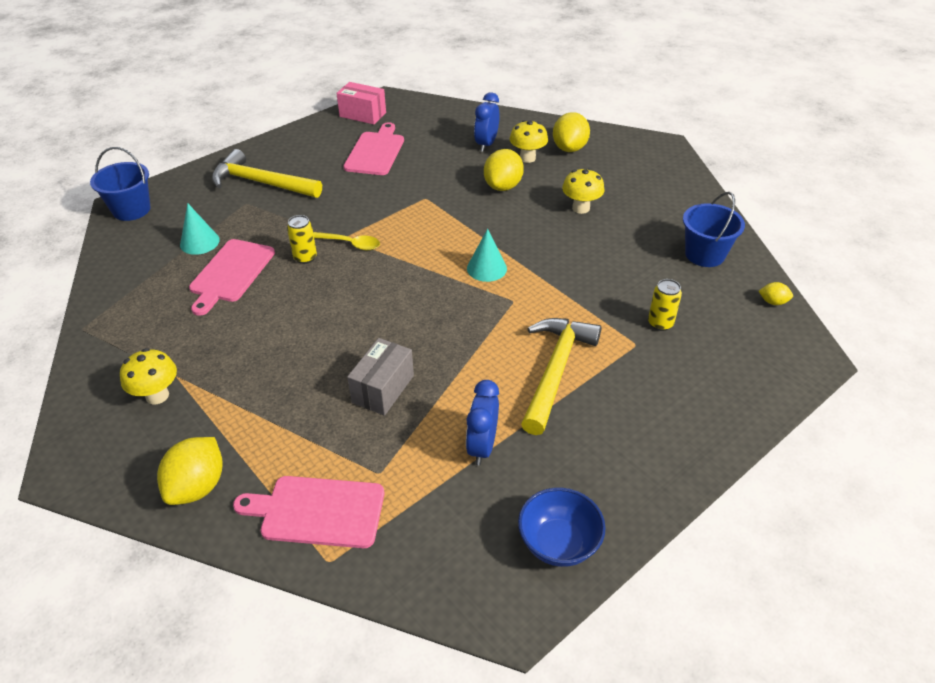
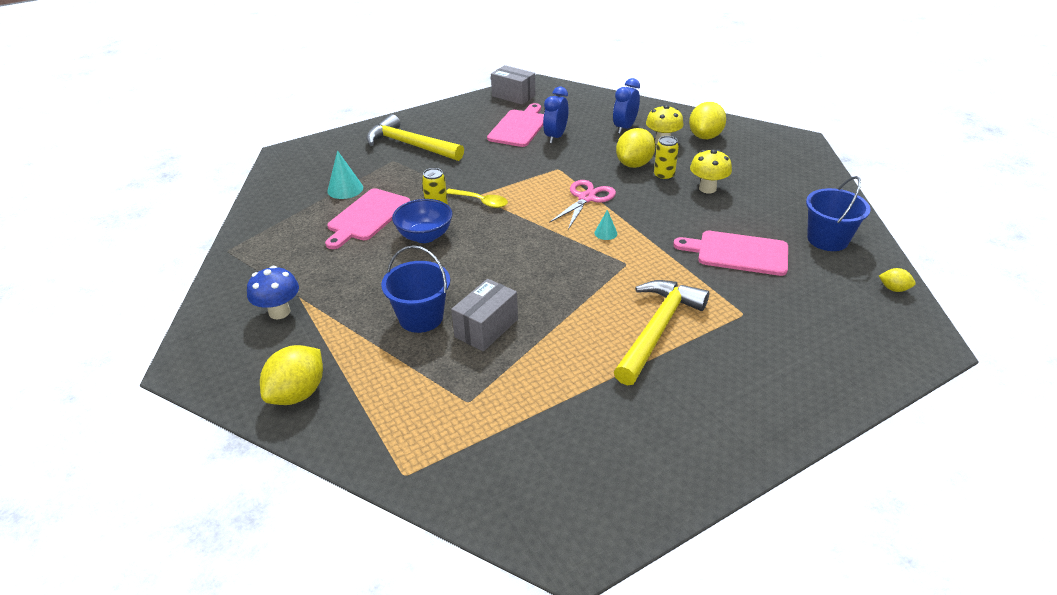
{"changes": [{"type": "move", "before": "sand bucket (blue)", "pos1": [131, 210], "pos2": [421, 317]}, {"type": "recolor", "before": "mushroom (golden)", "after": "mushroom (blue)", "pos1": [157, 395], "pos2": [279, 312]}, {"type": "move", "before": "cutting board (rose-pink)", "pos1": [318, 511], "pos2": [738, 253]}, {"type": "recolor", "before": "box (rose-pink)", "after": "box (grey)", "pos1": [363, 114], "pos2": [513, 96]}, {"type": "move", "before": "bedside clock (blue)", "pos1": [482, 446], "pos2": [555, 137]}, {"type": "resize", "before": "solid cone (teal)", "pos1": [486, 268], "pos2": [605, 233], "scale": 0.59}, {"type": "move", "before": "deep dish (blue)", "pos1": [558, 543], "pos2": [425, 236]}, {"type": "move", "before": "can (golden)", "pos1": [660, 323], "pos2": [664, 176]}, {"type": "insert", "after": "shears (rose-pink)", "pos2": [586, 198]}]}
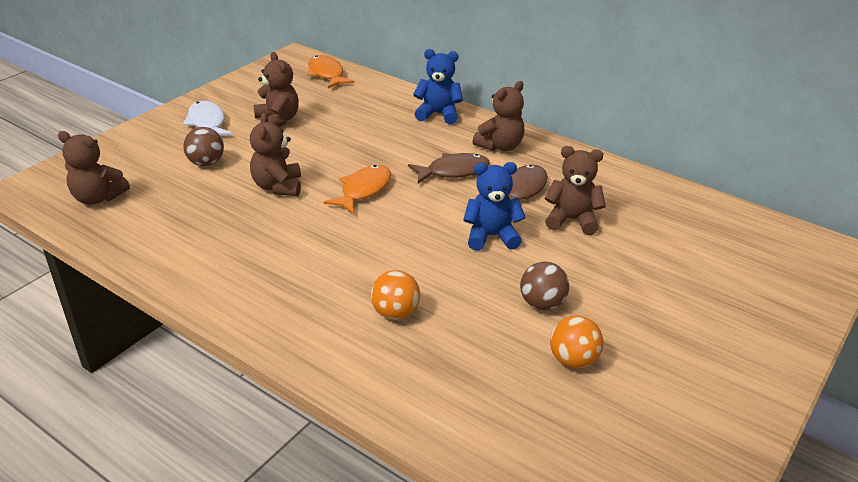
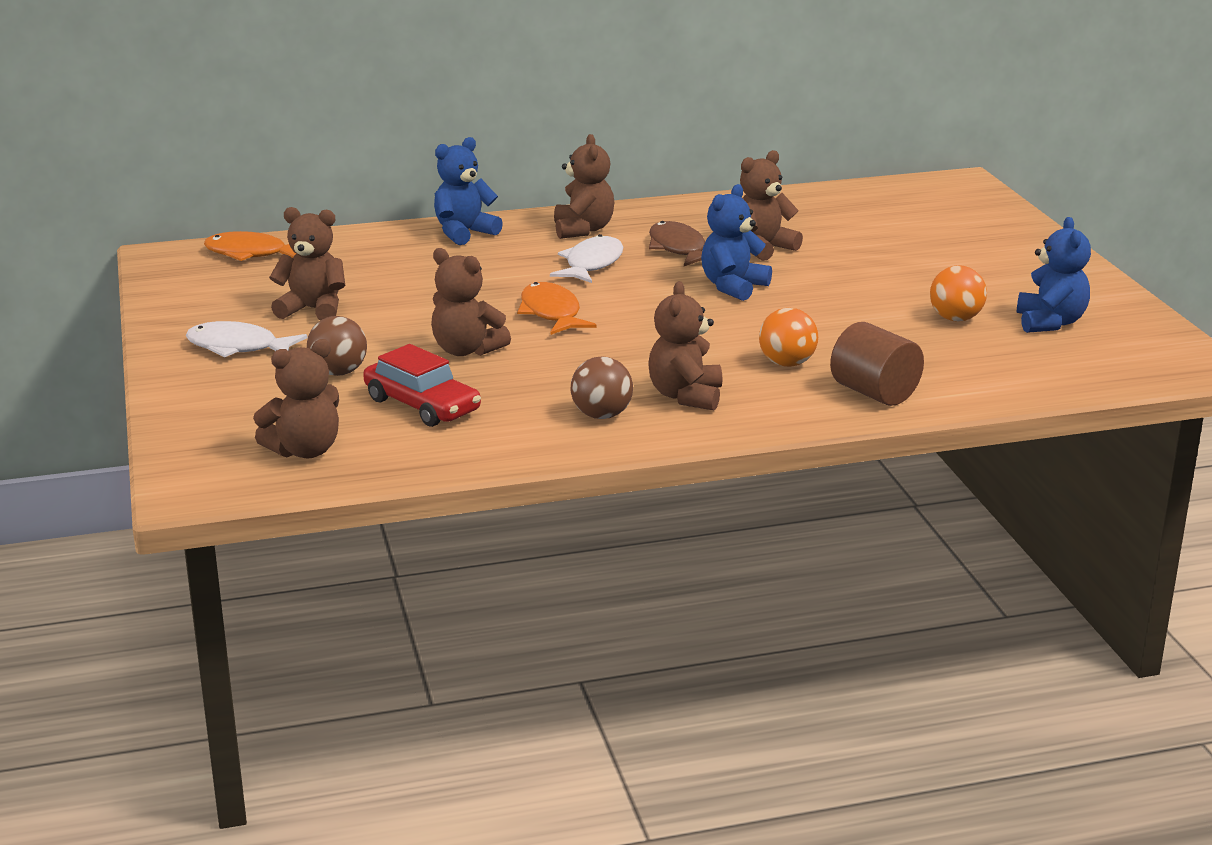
{"changes": [{"type": "recolor", "before": "toy fish (dark brown)", "after": "toy fish (pure white)", "pos1": [453, 171], "pos2": [591, 264]}, {"type": "move", "before": "sphere (dark brown)", "pos1": [542, 304], "pos2": [601, 415]}, {"type": "insert", "after": "toy car (scarlet)", "pos2": [422, 405]}, {"type": "insert", "after": "stuffed bear (dark brown)", "pos2": [686, 396]}, {"type": "insert", "after": "solid cylinder (dark brown)", "pos2": [874, 393]}, {"type": "insert", "after": "stuffed bear (blue)", "pos2": [1050, 323]}]}
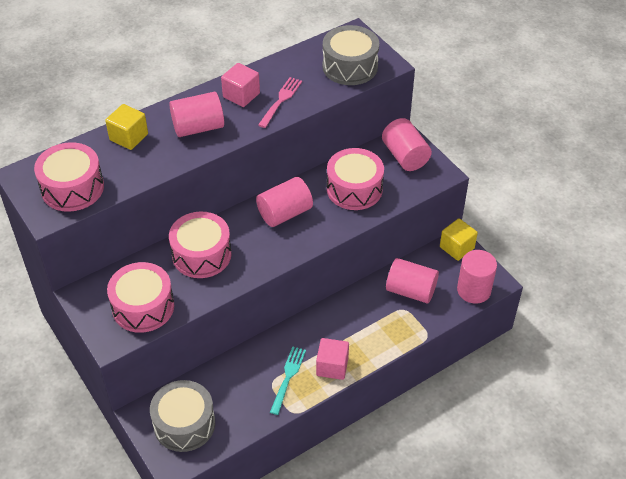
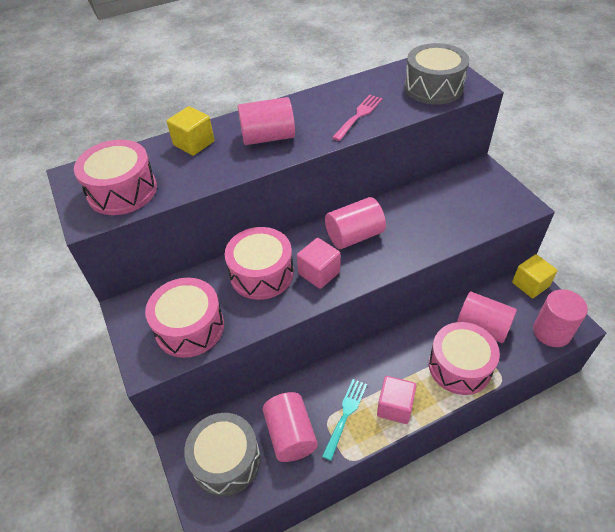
{"changes": [{"type": "move", "before": "cube (rose-pink)", "pos1": [241, 95], "pos2": [319, 273]}, {"type": "move", "before": "toy drum (rose-pink)", "pos1": [354, 189], "pos2": [459, 366]}, {"type": "move", "before": "solid cylinder (rose-pink)", "pos1": [405, 156], "pos2": [290, 435]}]}
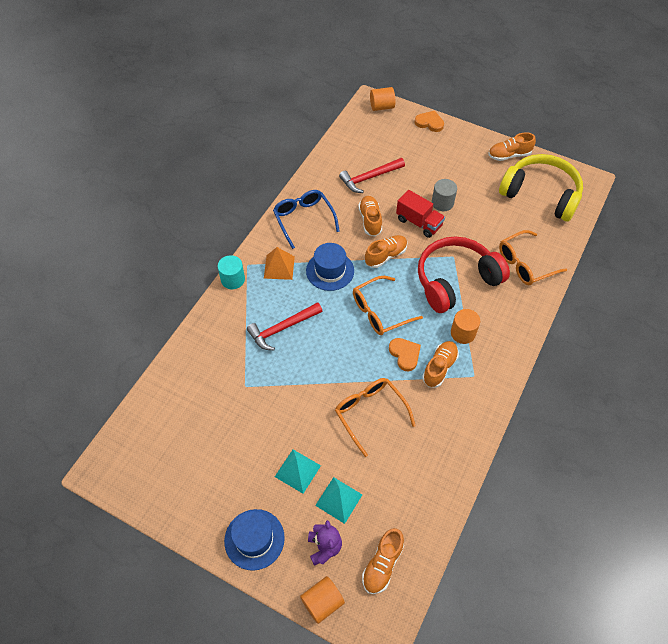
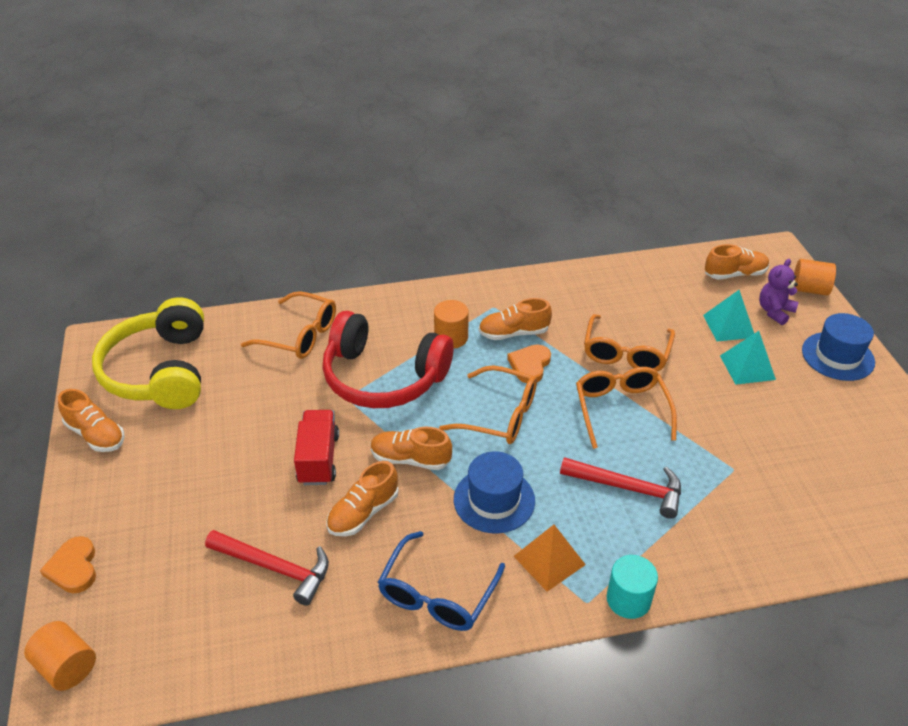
{"changes": [{"type": "delete", "before": "solid cylinder (grey)", "pos1": [442, 203]}, {"type": "insert", "after": "spectacles (bright orange)", "pos2": [621, 410]}]}
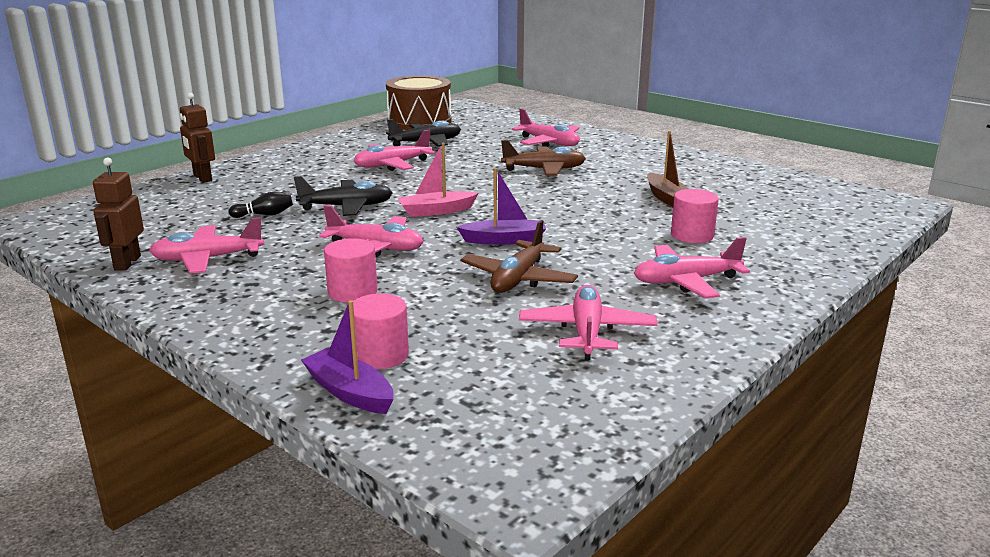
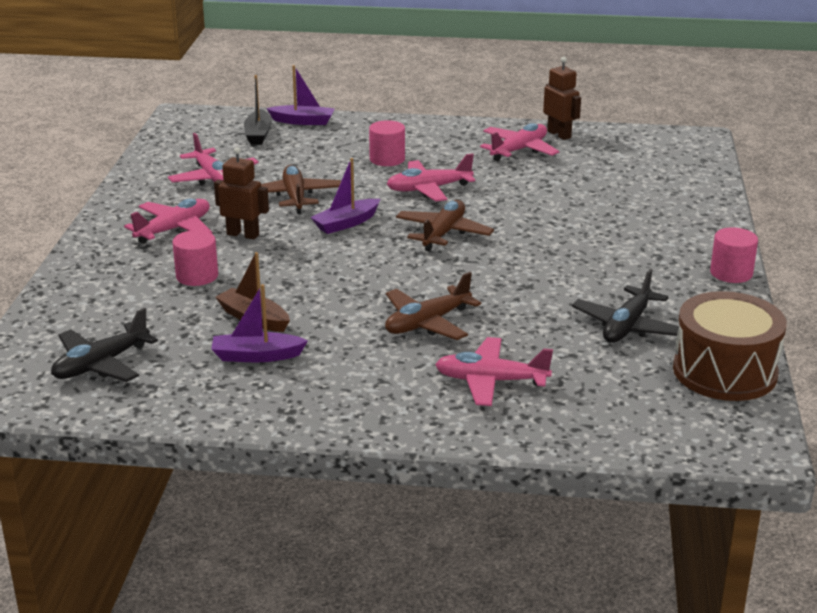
{"changes": [{"type": "move", "before": "toy robot (dark brown)", "pos1": [202, 178], "pos2": [243, 234]}, {"type": "delete", "before": "bowling pin (ebony)", "pos1": [264, 215]}, {"type": "move", "before": "plane (ebony)", "pos1": [346, 207], "pos2": [101, 364]}, {"type": "delete", "before": "plane (rose-pink)", "pos1": [392, 165]}, {"type": "move", "before": "solid cylinder (rose-pink)", "pos1": [380, 355], "pos2": [731, 273]}, {"type": "replace", "before": "sailboat (rose-pink)", "after": "plane (dark brown)", "pos1": [436, 211], "pos2": [443, 233]}, {"type": "insert", "after": "sailboat (violet)", "pos2": [256, 356]}, {"type": "insert", "after": "sailboat (ebony)", "pos2": [258, 134]}]}
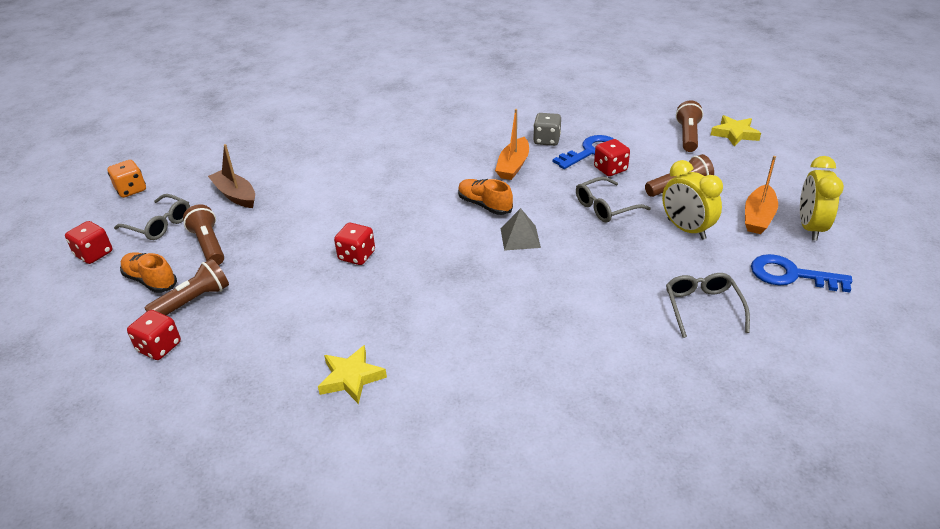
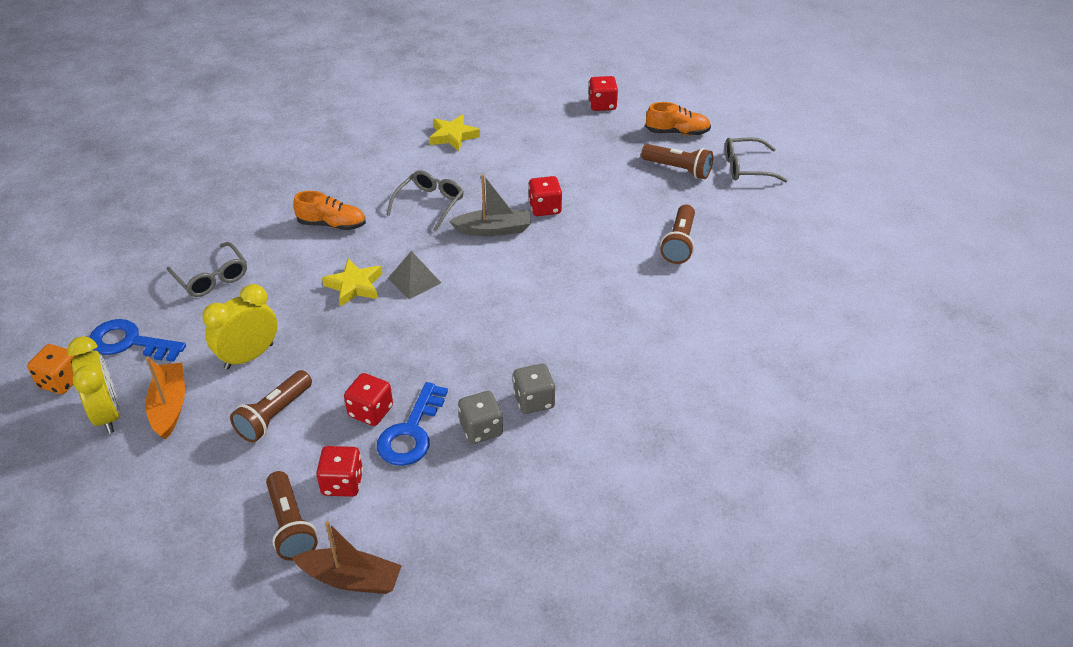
{"changes": [{"type": "move", "before": "die (scarlet)", "pos1": [94, 254], "pos2": [342, 483]}, {"type": "move", "before": "die (bright orange)", "pos1": [131, 190], "pos2": [61, 381]}, {"type": "move", "before": "torch (dark brown)", "pos1": [193, 301], "pos2": [679, 243]}, {"type": "move", "before": "sailboat (dark brown)", "pos1": [235, 195], "pos2": [351, 579]}, {"type": "move", "before": "shoe (bright orange)", "pos1": [484, 205], "pos2": [332, 224]}, {"type": "delete", "before": "sailboat (bright orange)", "pos1": [513, 166]}, {"type": "move", "before": "spectacles (grey)", "pos1": [605, 207], "pos2": [429, 204]}, {"type": "rotate", "before": "bedside clock (golden)", "pos1": [686, 229], "pos2": [249, 356], "turn": -60}, {"type": "move", "before": "five-pointed star (golden)", "pos1": [734, 134], "pos2": [354, 286]}, {"type": "rotate", "before": "door key (blue)", "pos1": [791, 275], "pos2": [130, 342], "turn": -150}, {"type": "insert", "after": "sailboat (grey)", "pos2": [493, 230]}, {"type": "insert", "after": "die (grey)", "pos2": [534, 401]}]}
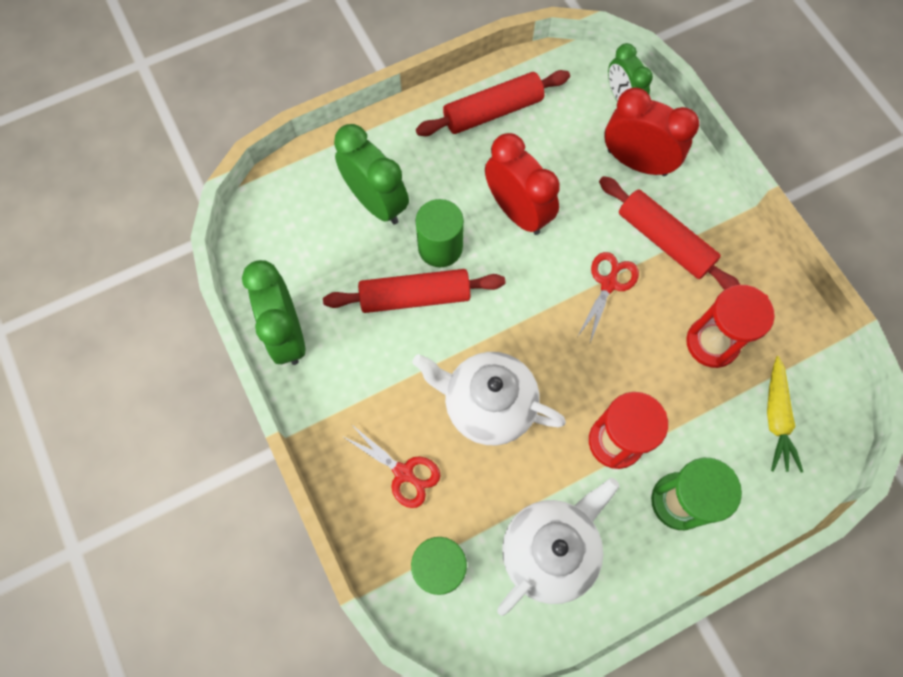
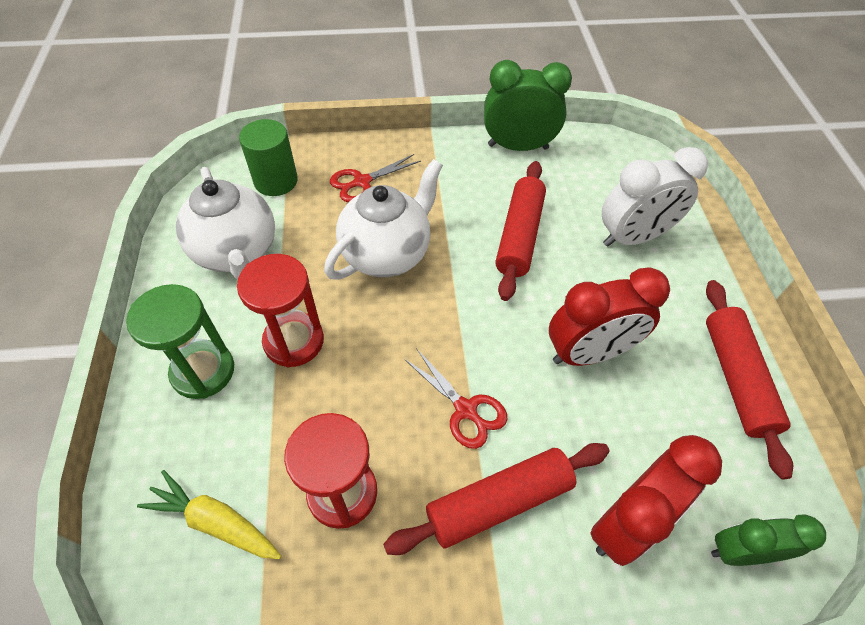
{"changes": [{"type": "recolor", "before": "bedside clock (green)", "after": "bedside clock (pure white)", "pos1": [376, 202], "pos2": [633, 237]}, {"type": "delete", "before": "solid cylinder (green)", "pos1": [440, 247]}]}
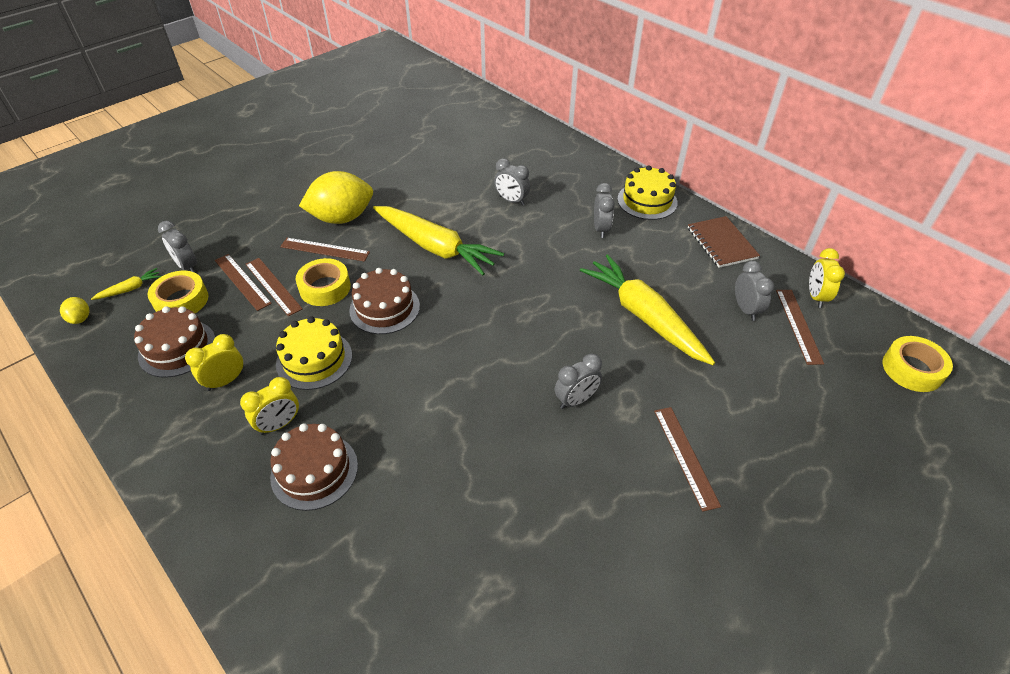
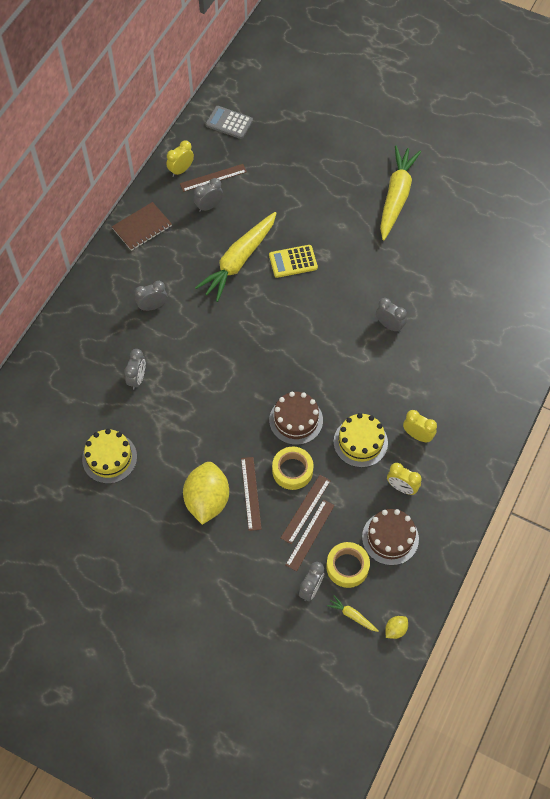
{"changes": [{"type": "delete", "before": "cake (dark brown)", "pos1": [314, 471]}, {"type": "rotate", "before": "toy lemon (golden)", "pos1": [342, 218], "pos2": [207, 500], "turn": 45}, {"type": "move", "before": "toy carrot (golden)", "pos1": [435, 247], "pos2": [396, 196]}, {"type": "move", "before": "bedside clock (grey)", "pos1": [576, 400], "pos2": [389, 325]}, {"type": "move", "before": "cake (golden)", "pos1": [647, 201], "pos2": [109, 458]}, {"type": "delete", "before": "straightedge (dark brown)", "pos1": [685, 456]}, {"type": "rotate", "before": "bedside clock (golden)", "pos1": [816, 297], "pos2": [181, 170], "turn": 150}, {"type": "replace", "before": "sticky tape (golden)", "after": "calculator (grey)", "pos1": [912, 369], "pos2": [229, 123]}, {"type": "insert", "after": "calculator (golden)", "pos2": [293, 261]}]}
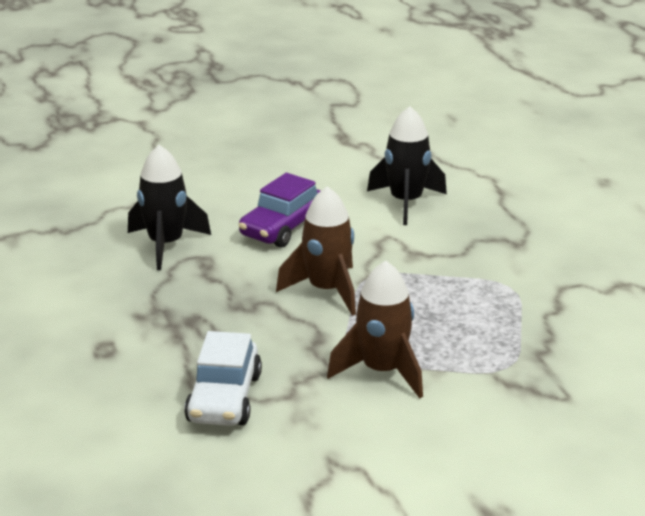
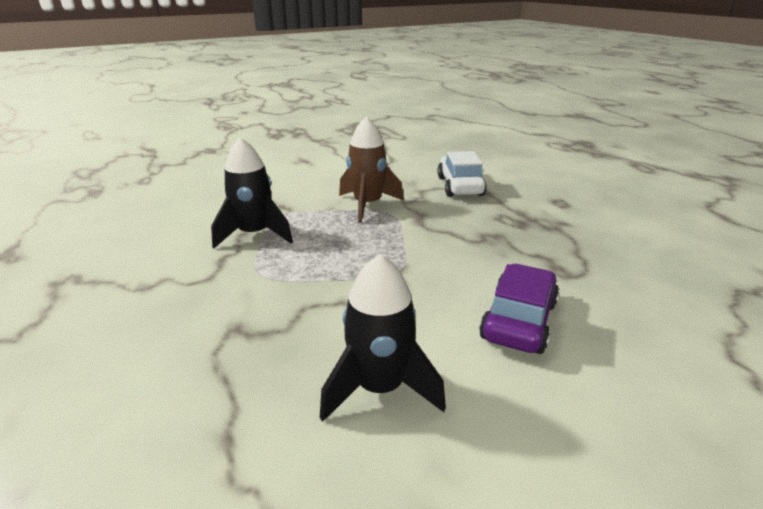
{"changes": [{"type": "move", "before": "rocket (ebony)", "pos1": [166, 245], "pos2": [255, 234]}, {"type": "delete", "before": "rocket (dark brown)", "pos1": [326, 290]}]}
